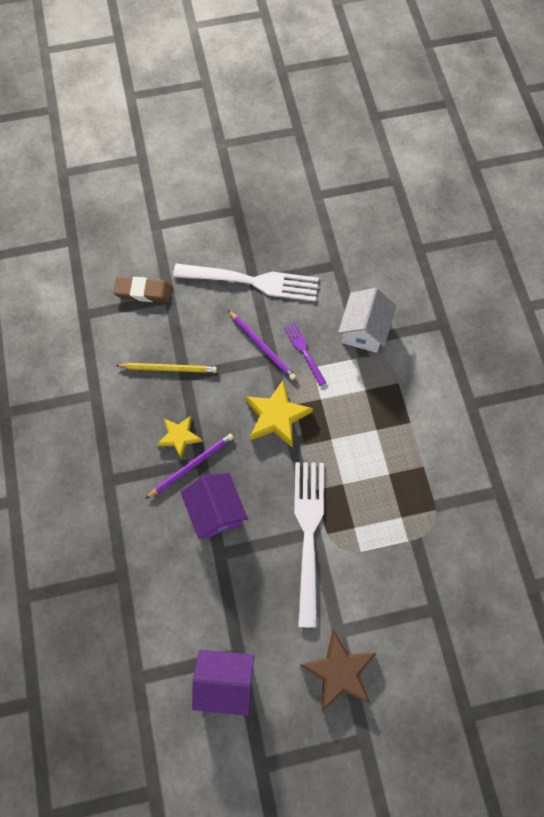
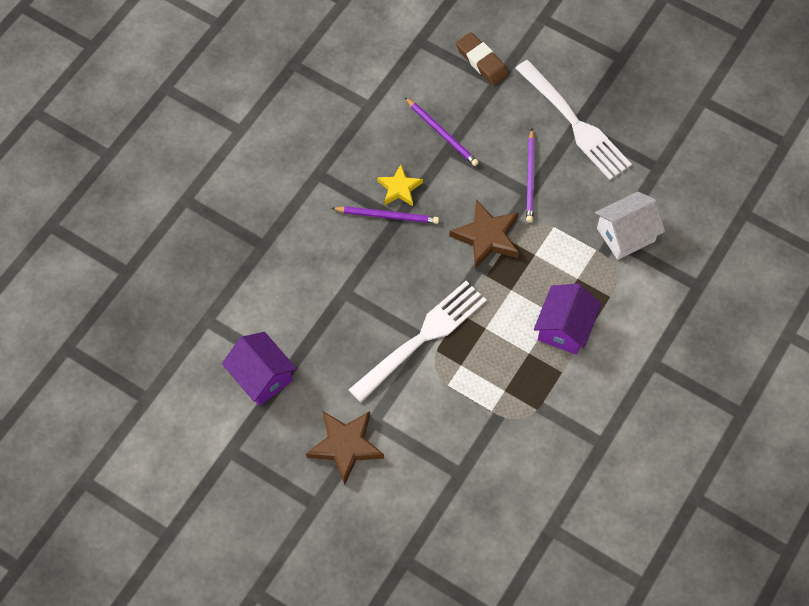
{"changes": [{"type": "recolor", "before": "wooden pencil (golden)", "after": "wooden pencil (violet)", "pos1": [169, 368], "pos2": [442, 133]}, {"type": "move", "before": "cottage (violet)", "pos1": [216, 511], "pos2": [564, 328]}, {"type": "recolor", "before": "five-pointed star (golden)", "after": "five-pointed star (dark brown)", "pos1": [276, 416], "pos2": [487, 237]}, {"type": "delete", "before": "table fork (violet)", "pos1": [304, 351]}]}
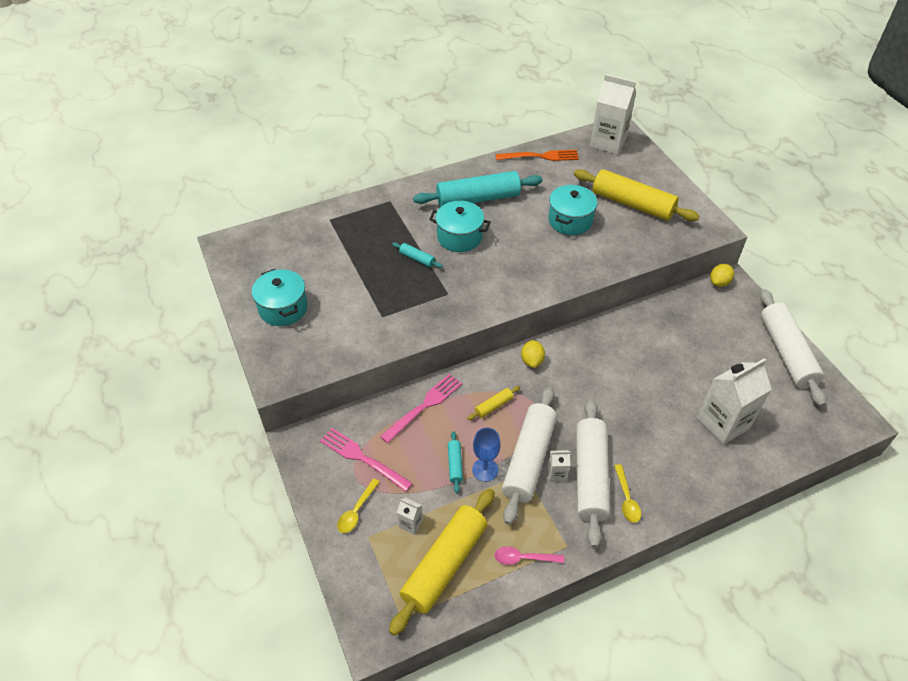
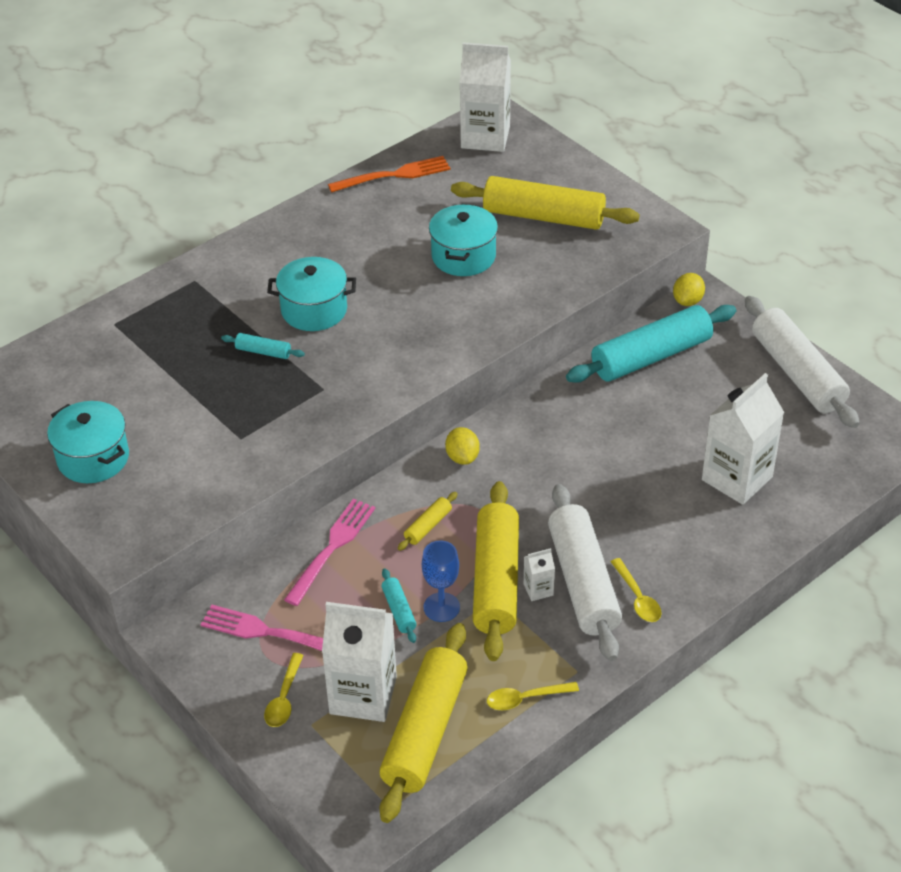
{"changes": [{"type": "resize", "before": "juice carton (pure white)", "pos1": [410, 523], "pos2": [363, 695], "scale": 2.28}, {"type": "move", "before": "dough roller (teal)", "pos1": [478, 199], "pos2": [651, 356]}, {"type": "recolor", "before": "tablespoon (rose-pink)", "after": "tablespoon (golden)", "pos1": [523, 558], "pos2": [525, 699]}, {"type": "recolor", "before": "dough roller (pure white)", "after": "dough roller (golden)", "pos1": [529, 459], "pos2": [496, 581]}]}
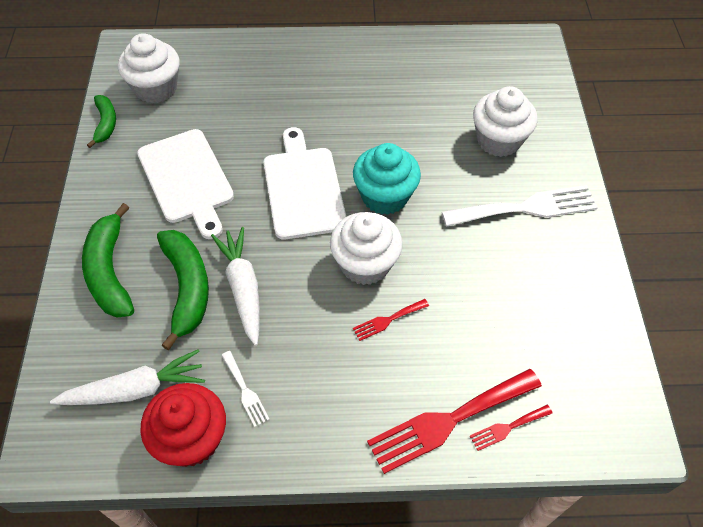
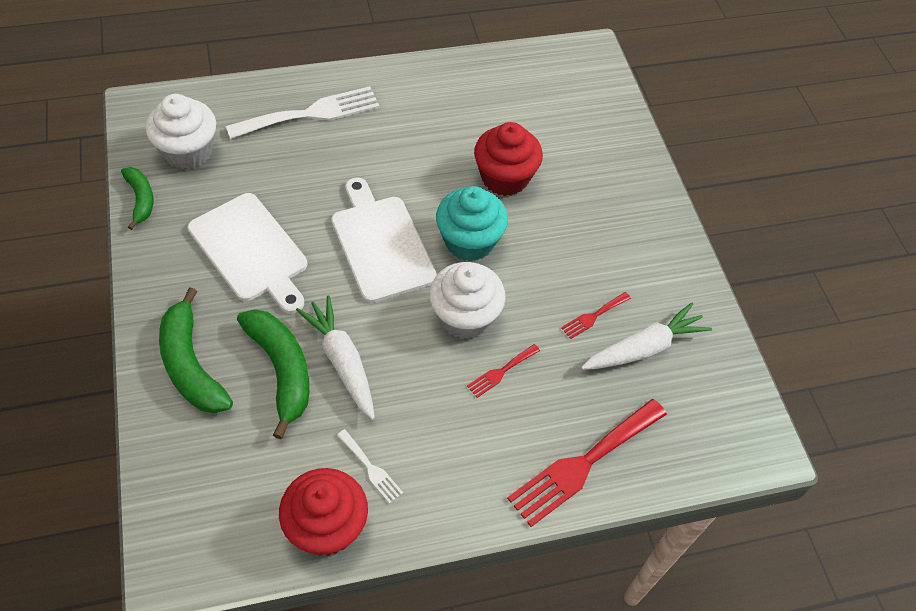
{"changes": [{"type": "move", "before": "toy carrot (pure white)", "pos1": [135, 389], "pos2": [644, 348]}, {"type": "move", "before": "table fork (pure white)", "pos1": [526, 208], "pos2": [311, 114]}, {"type": "move", "before": "table fork (scarlet)", "pos1": [507, 428], "pos2": [593, 316]}, {"type": "delete", "before": "muffin (pure white)", "pos1": [498, 140]}, {"type": "insert", "after": "muffin (scarlet)", "pos2": [504, 178]}]}
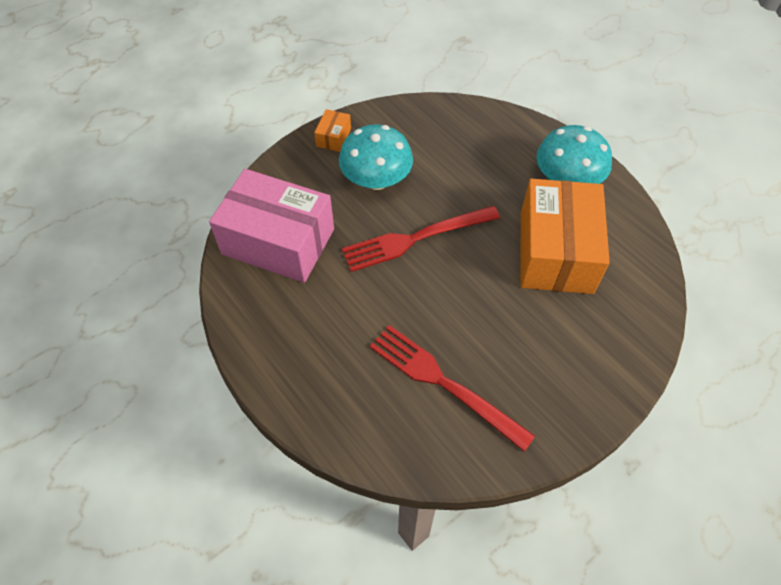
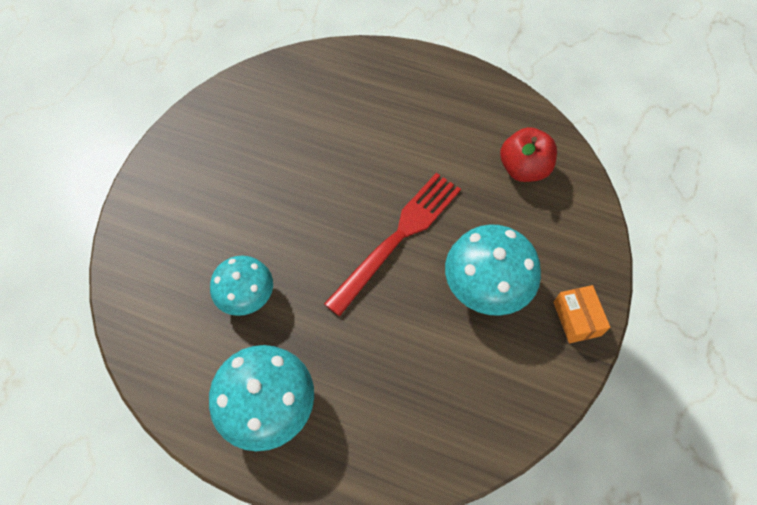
{"changes": [{"type": "replace", "before": "box (rose-pink)", "after": "apple (scarlet)", "pos1": [278, 241], "pos2": [523, 169]}, {"type": "delete", "before": "table fork (scarlet)", "pos1": [444, 383]}, {"type": "replace", "before": "box (bright orange)", "after": "mushroom (teal)", "pos1": [555, 252], "pos2": [246, 296]}]}
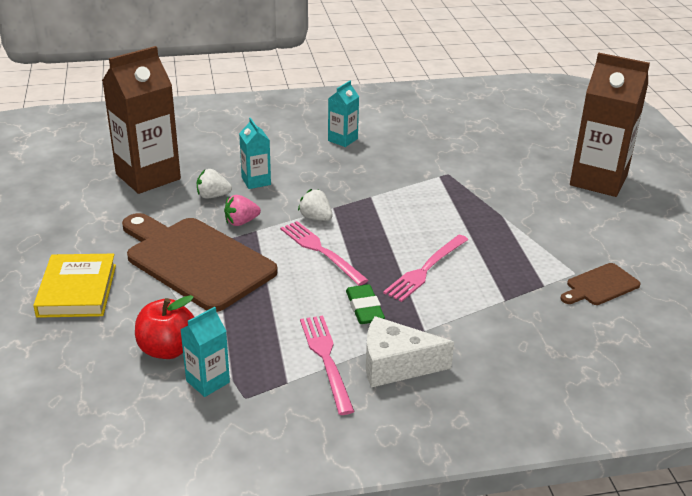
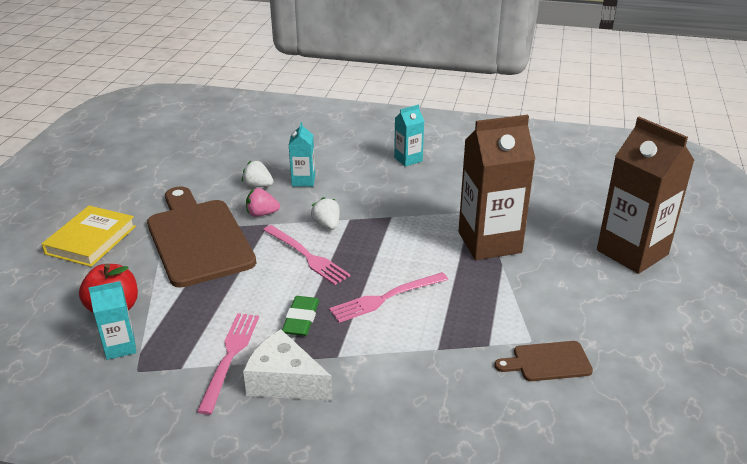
{"changes": [{"type": "move", "before": "juice carton (dark brown)", "pos1": [148, 176], "pos2": [489, 242]}, {"type": "rotate", "before": "table fork (rose-pink)", "pos1": [321, 251], "pos2": [307, 256], "turn": 150}]}
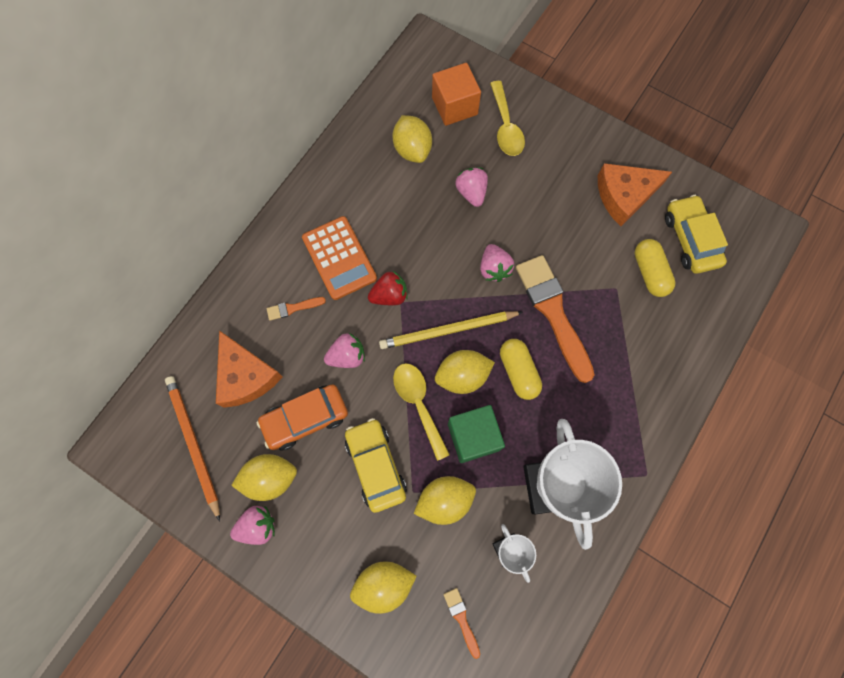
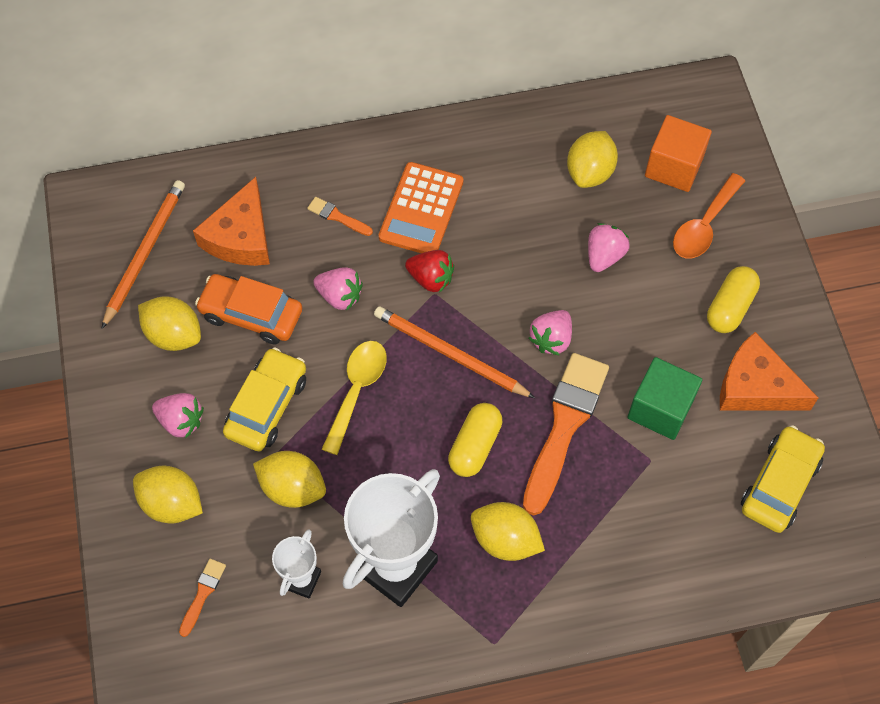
{"changes": [{"type": "move", "before": "toy strawberry (rose-pink)", "pos1": [258, 526], "pos2": [181, 421]}, {"type": "recolor", "before": "wooden pencil (golden)", "after": "wooden pencil (bright orange)", "pos1": [448, 330], "pos2": [450, 354]}, {"type": "move", "before": "toy lemon (golden)", "pos1": [462, 376], "pos2": [505, 540]}, {"type": "move", "before": "cube (green)", "pos1": [473, 437], "pos2": [660, 409]}, {"type": "recolor", "before": "tablespoon (golden)", "after": "tablespoon (bright orange)", "pos1": [506, 127], "pos2": [704, 226]}, {"type": "move", "before": "pill shape (golden)", "pos1": [649, 272], "pos2": [730, 307]}]}
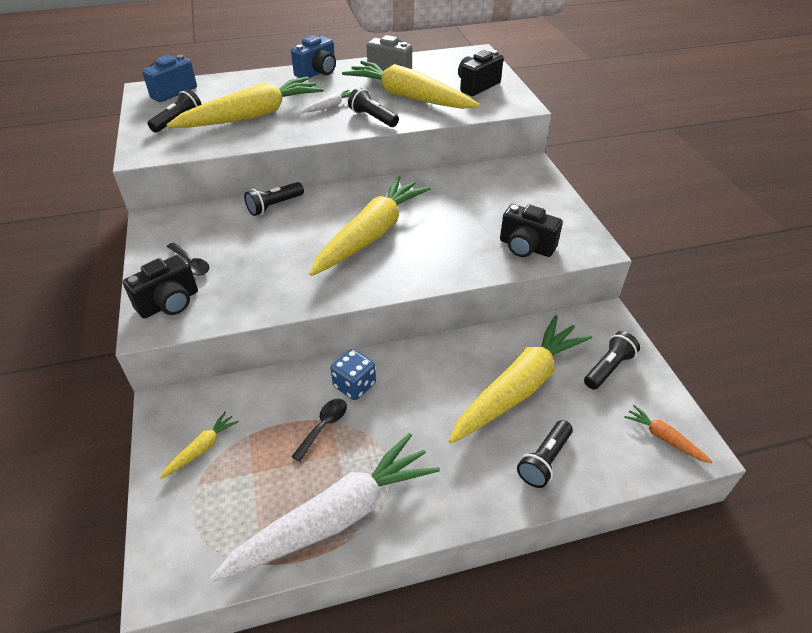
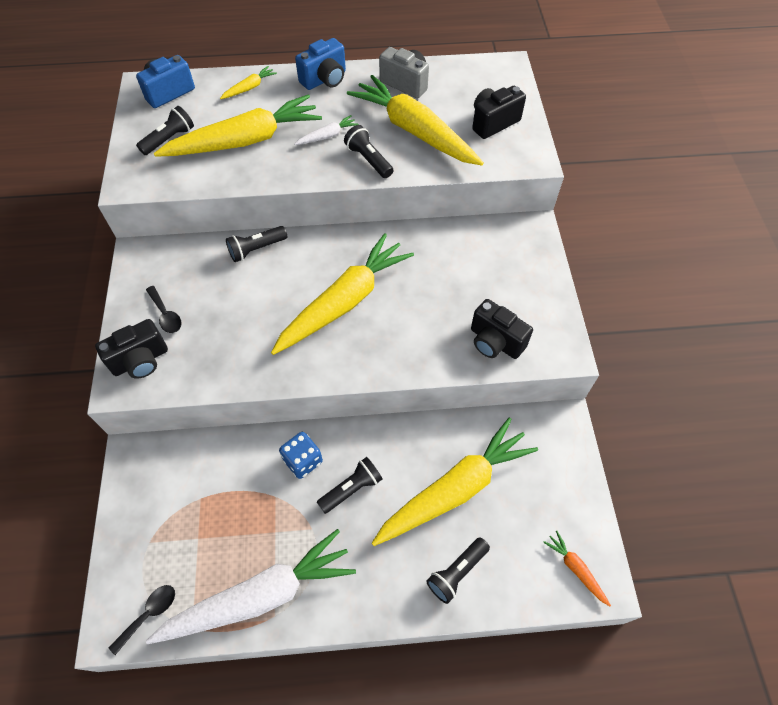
{"changes": [{"type": "move", "before": "toy carrot (golden)", "pos1": [201, 449], "pos2": [249, 88]}, {"type": "move", "before": "tablespoon (ebony)", "pos1": [323, 426], "pos2": [149, 614]}, {"type": "move", "before": "torch (ebony)", "pos1": [608, 368], "pos2": [352, 489]}]}
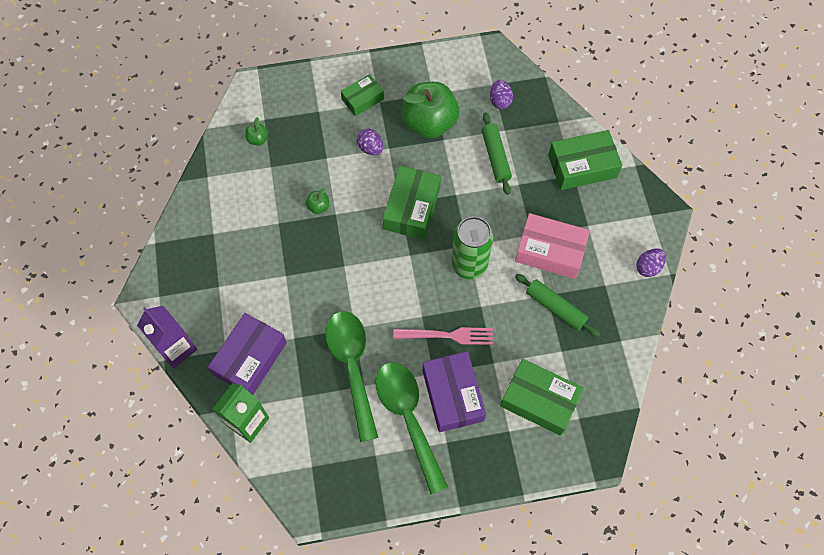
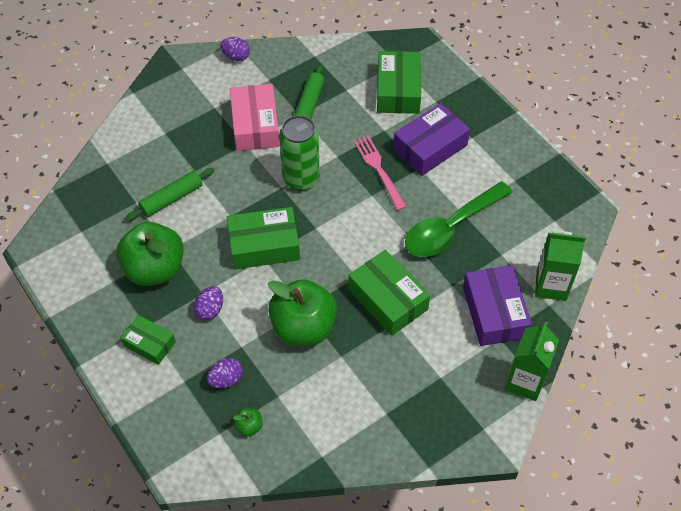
{"changes": [{"type": "recolor", "before": "juice carton (violet)", "after": "juice carton (green)", "pos1": [176, 348], "pos2": [525, 382]}, {"type": "rotate", "before": "box (violet)", "pos1": [250, 358], "pos2": [494, 312], "turn": 75}, {"type": "resize", "before": "apple (green)", "pos1": [318, 207], "pos2": [303, 327], "scale": 2.49}, {"type": "delete", "before": "tablespoon (green)", "pos1": [408, 417]}, {"type": "move", "before": "toy egg (violet)", "pos1": [500, 101], "pos2": [226, 379]}, {"type": "move", "before": "box (green)", "pos1": [582, 166], "pos2": [387, 299]}]}
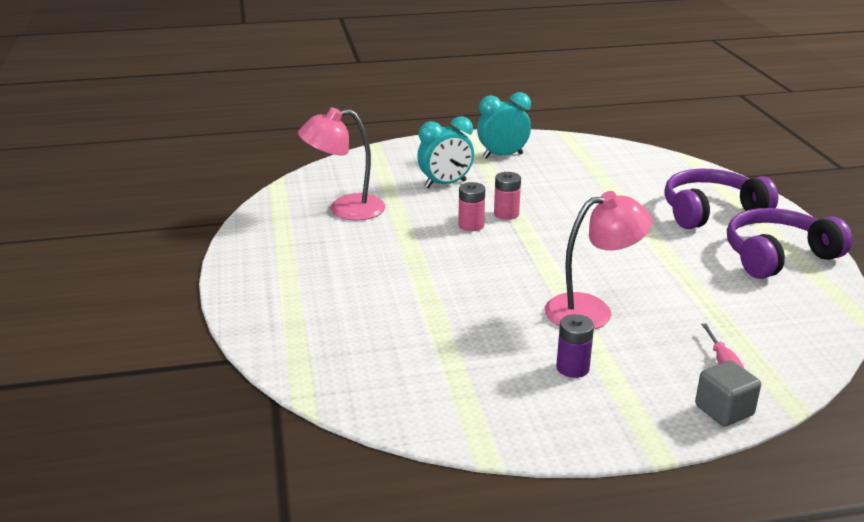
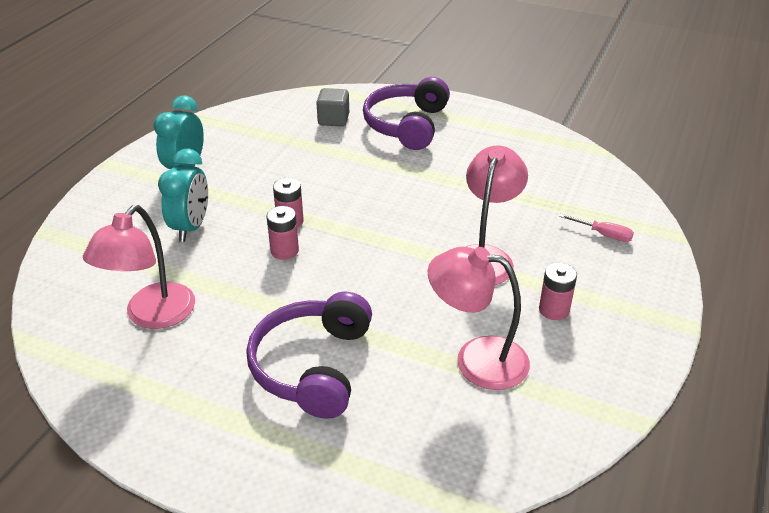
{"changes": [{"type": "recolor", "before": "battery (violet)", "after": "battery (rose-pink)", "pos1": [572, 368], "pos2": [554, 310]}, {"type": "move", "before": "cube (grey)", "pos1": [724, 410], "pos2": [333, 119]}, {"type": "move", "before": "headphones (violet)", "pos1": [778, 256], "pos2": [313, 366]}, {"type": "insert", "after": "lamp (rose-pink)", "pos2": [476, 359]}]}
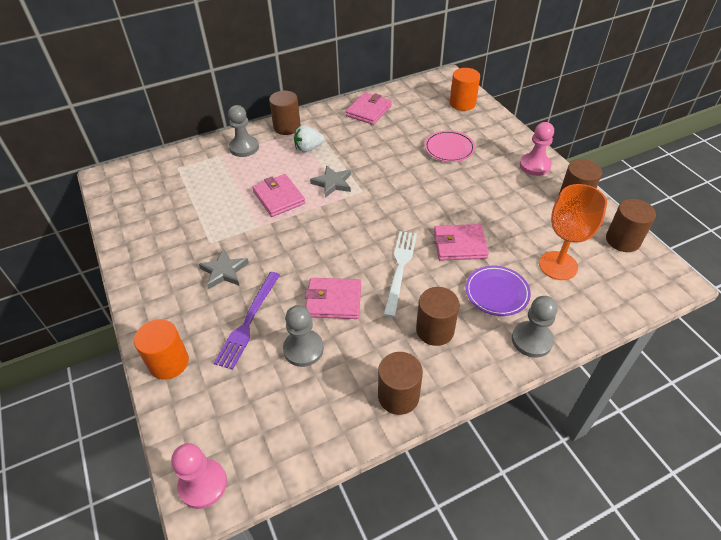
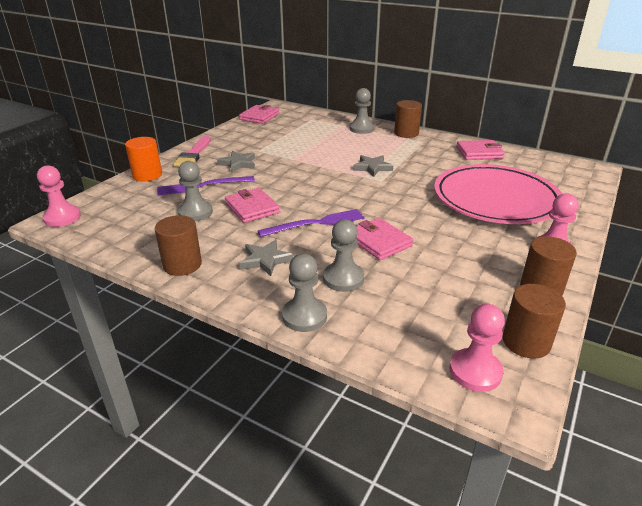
{"changes": [{"type": "move", "before": "card wallet (rose-pink)", "pos1": [279, 197], "pos2": [259, 117]}, {"type": "delete", "before": "toy strawberry (pure white)", "pos1": [308, 148]}, {"type": "recolor", "before": "table fork (pure white)", "after": "table fork (violet)", "pos1": [400, 269], "pos2": [316, 223]}, {"type": "replace", "before": "solid cylinder (dark brown)", "after": "five-pointed star (grey)", "pos1": [435, 330], "pos2": [265, 260]}, {"type": "resize", "before": "dinner plate (rose-pink)", "pos1": [449, 148], "pos2": [495, 199], "scale": 2.23}, {"type": "delete", "before": "solid cylinder (bright orange)", "pos1": [462, 103]}, {"type": "replace", "before": "dinner plate (violet)", "after": "chess pawn (grey)", "pos1": [497, 292], "pos2": [343, 278]}, {"type": "delete", "before": "chalice (bright orange)", "pos1": [558, 265]}, {"type": "insert", "after": "brush (rose-pink)", "pos2": [193, 154]}, {"type": "insert", "after": "chess pawn (rose-pink)", "pos2": [475, 371]}]}
